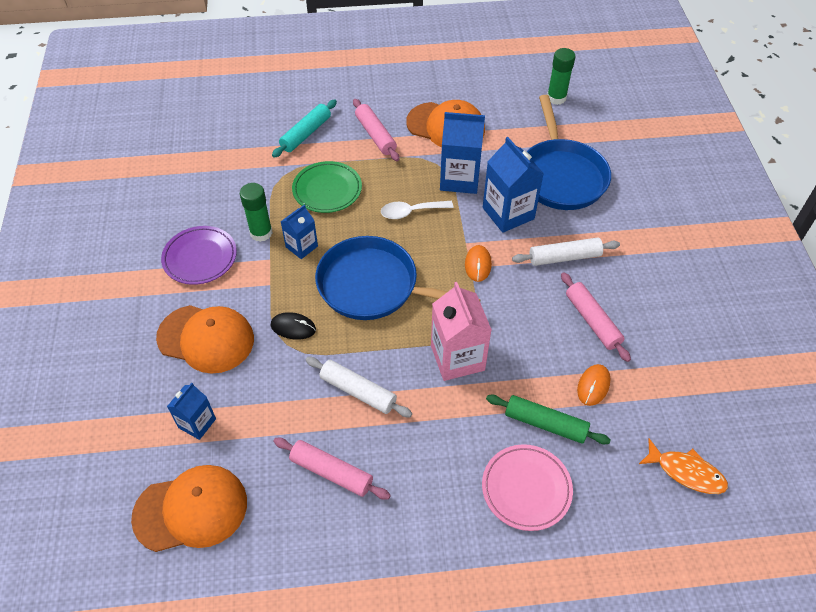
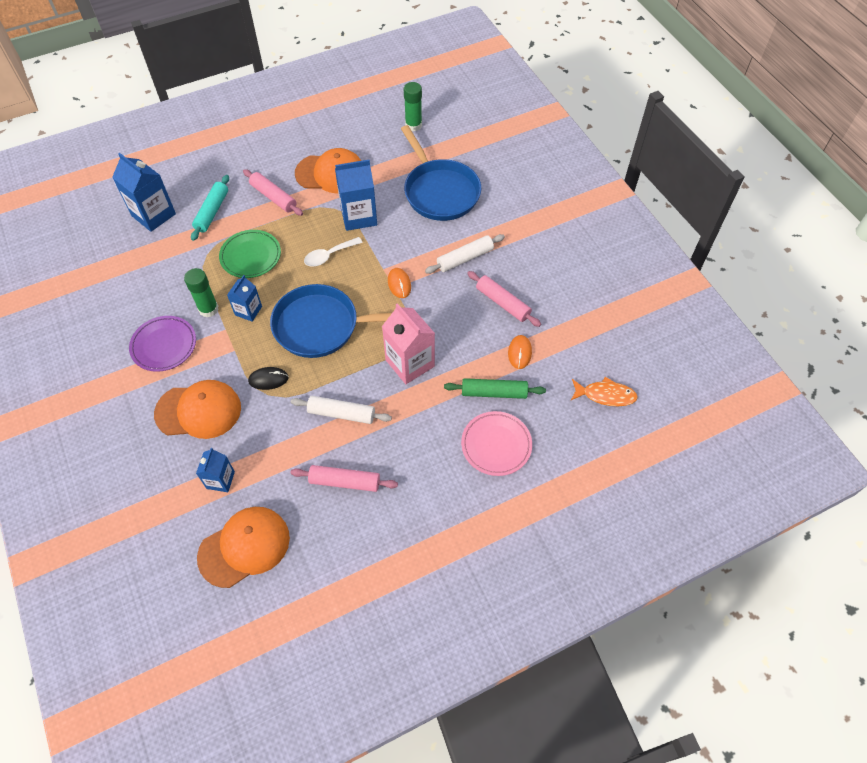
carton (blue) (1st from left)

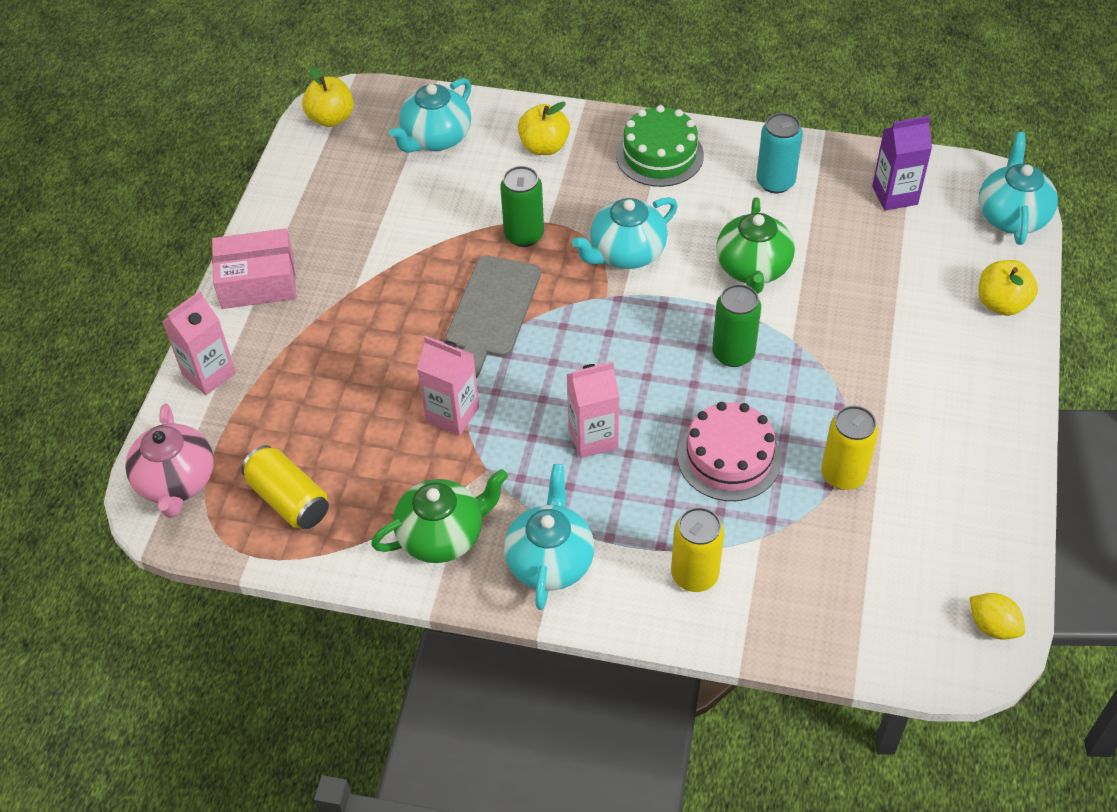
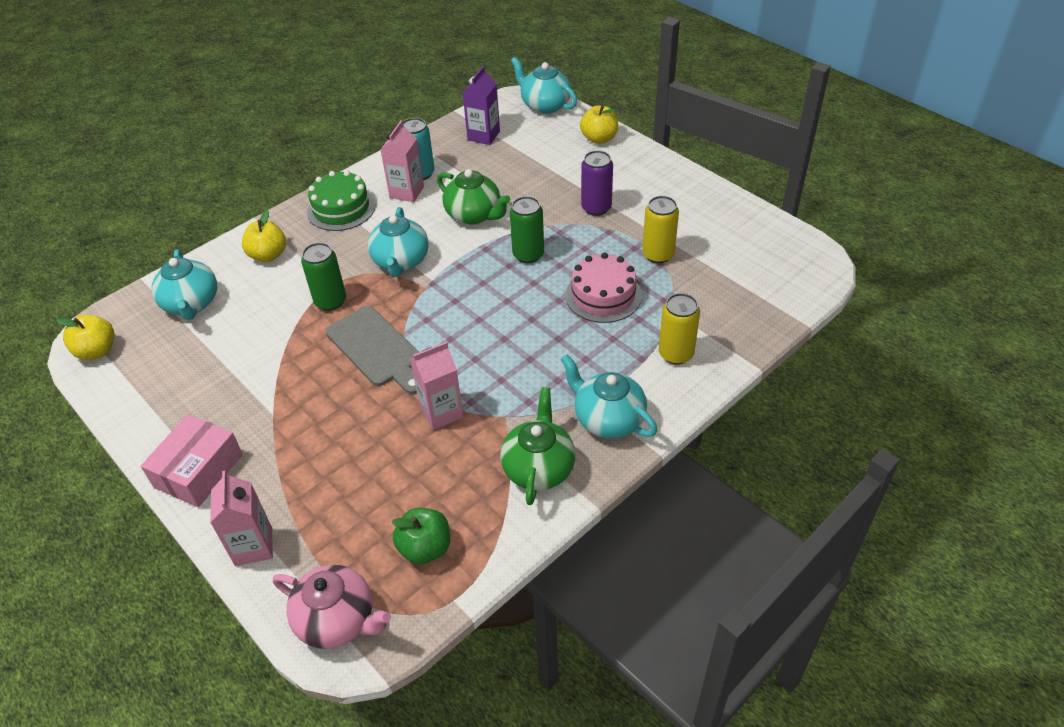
lemon (yellow)
can (purple)
carton (pink) (2nd from left)
apple (green)

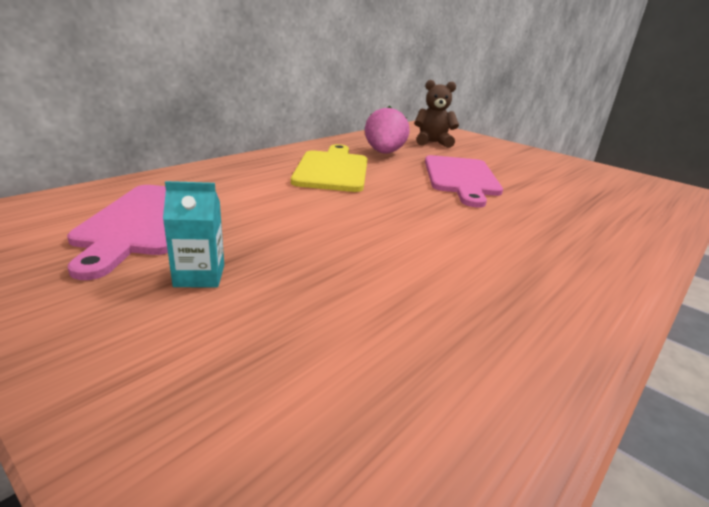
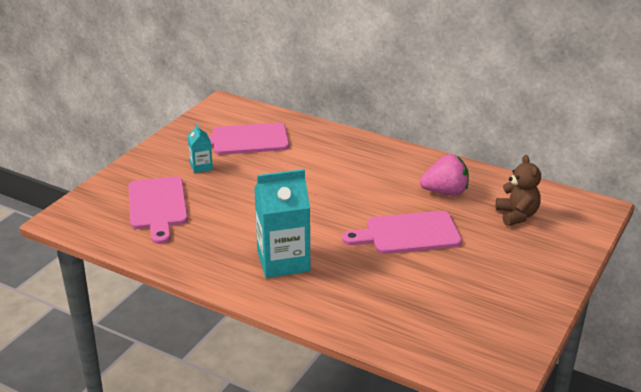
cutting board (yellow)
cutting board (pink) (1st from left)
carton (turquoise) (2nd from left)

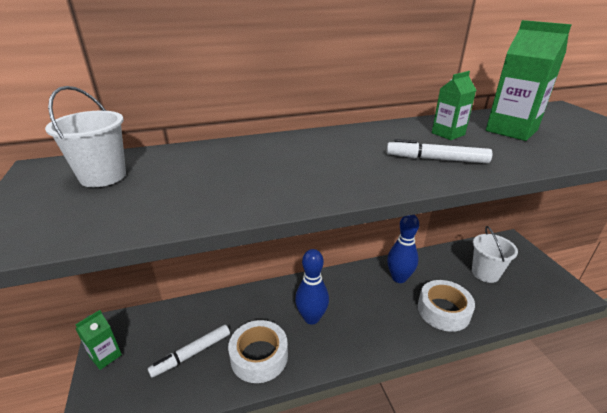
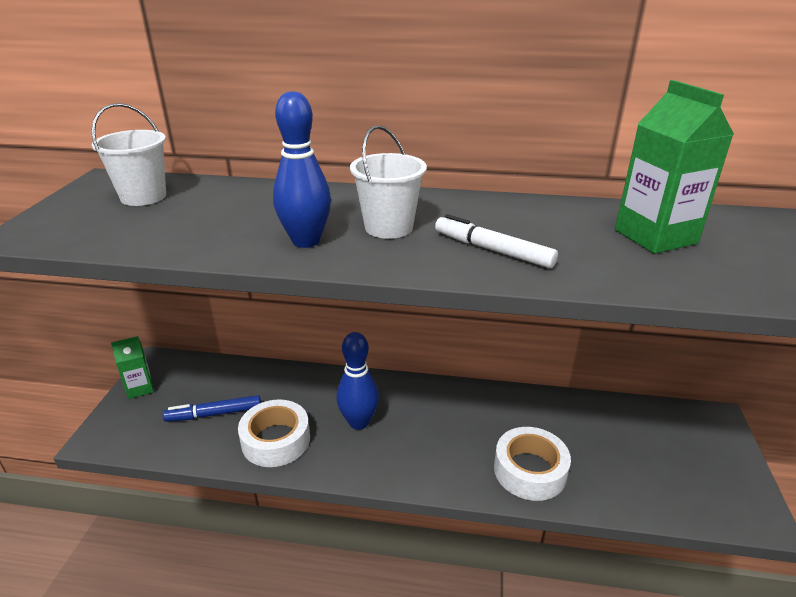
carton (green) (2nd from left in the first image)
bowling pin (blue) (1st from left)
bucket (white) (2nd from left)
marker (blue)

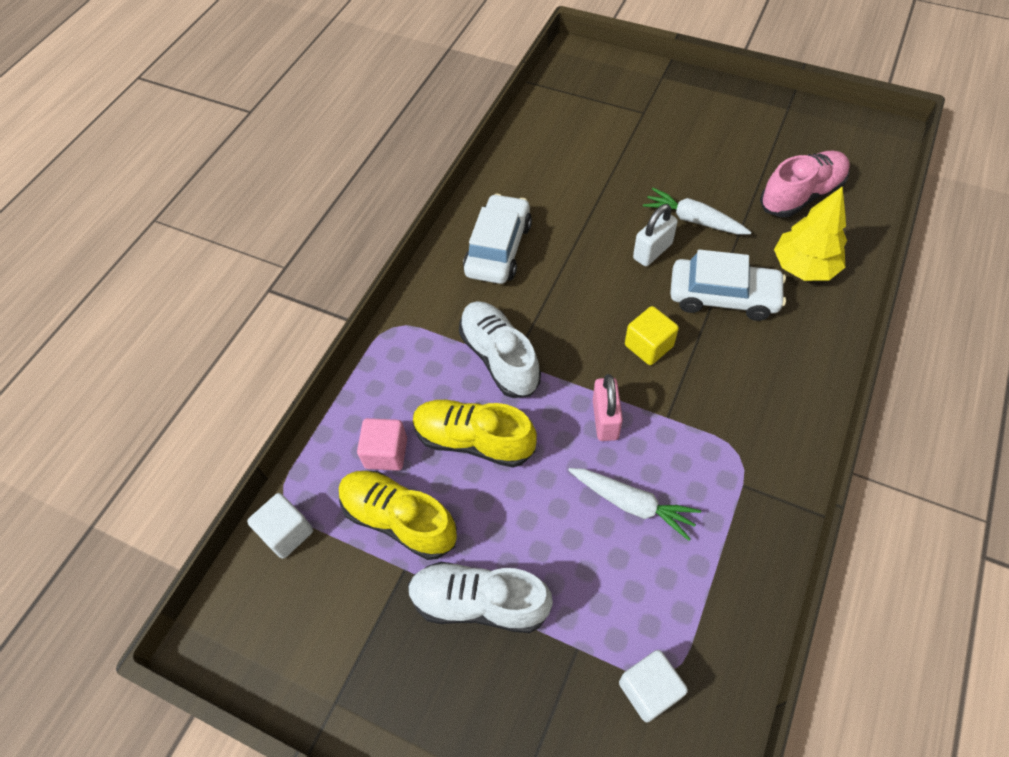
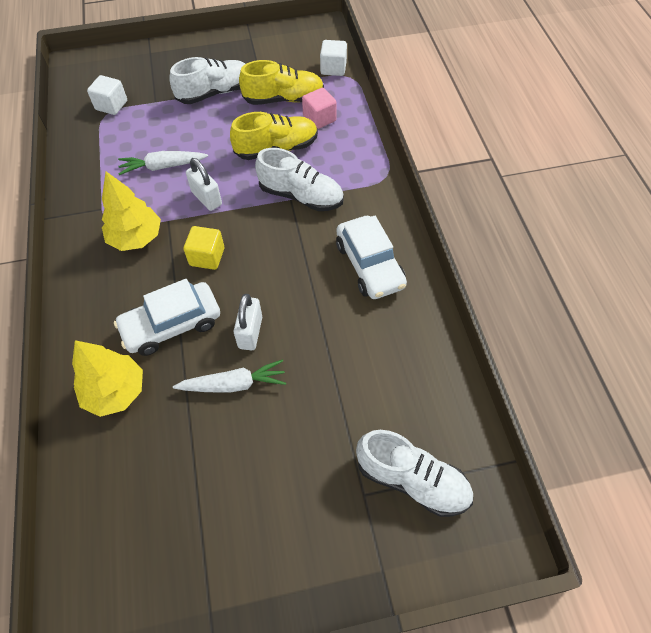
shoe (pink)
tree (yellow) (2nd from left)
shoe (white) (3rd from left)
padlock (white) (1st from left)

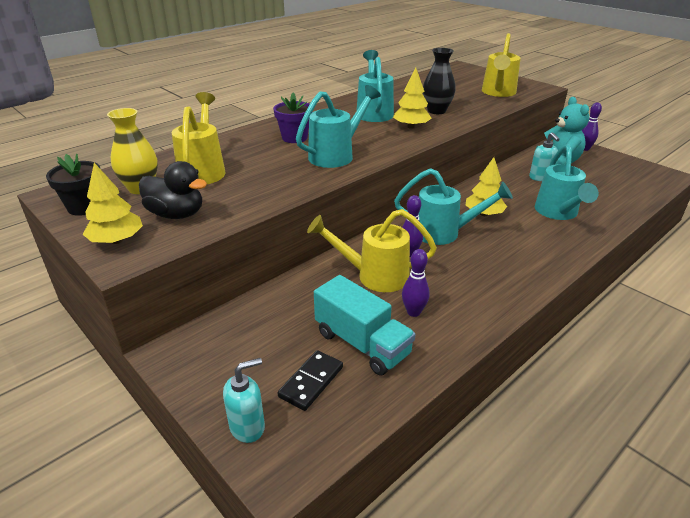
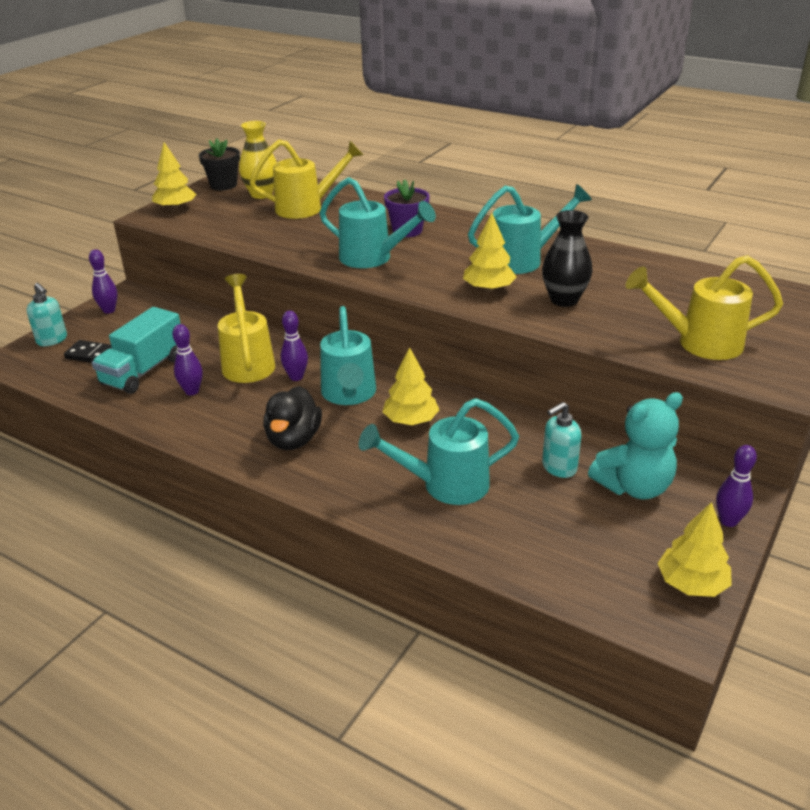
bowling pin (purple) (1st from left)
tree (yellow) (4th from left)
duck (black)

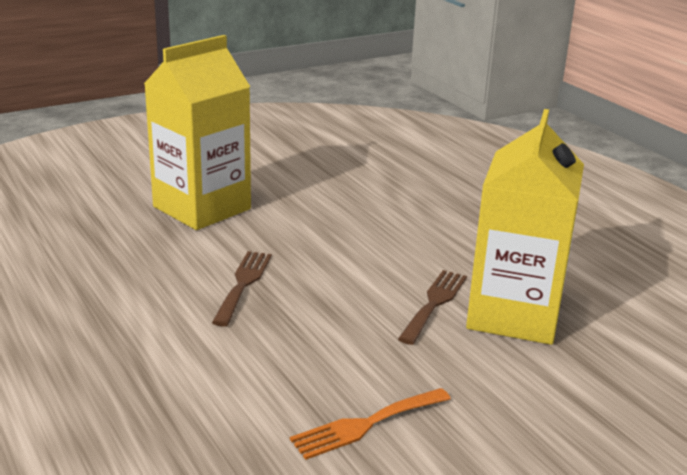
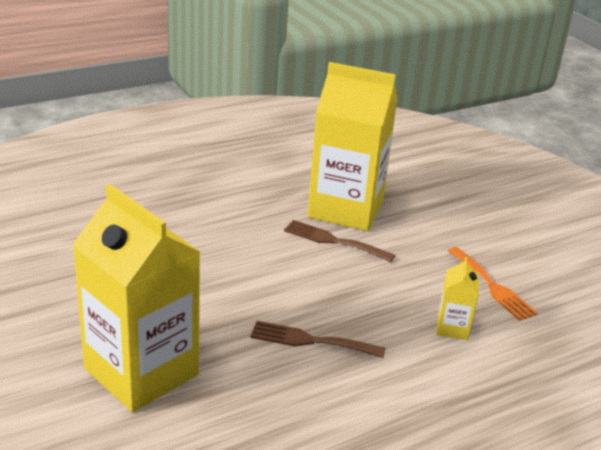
carton (yellow) (3rd from left)

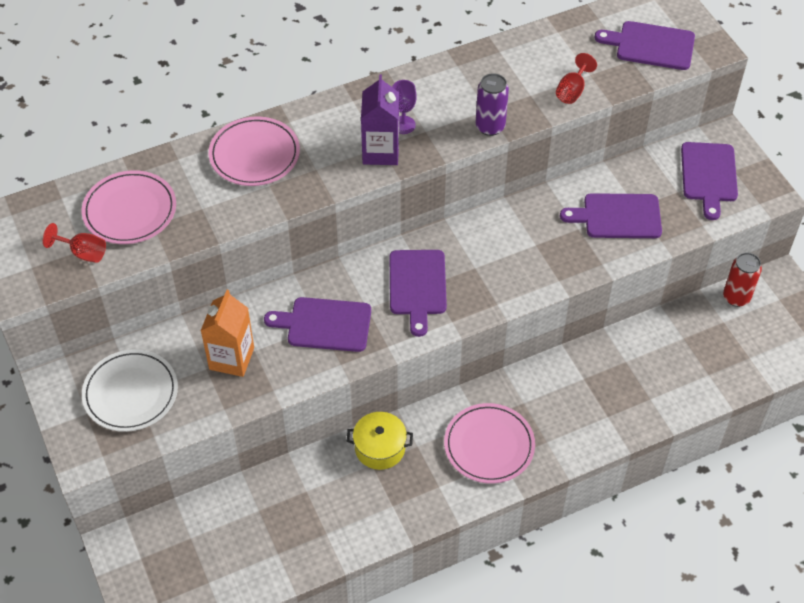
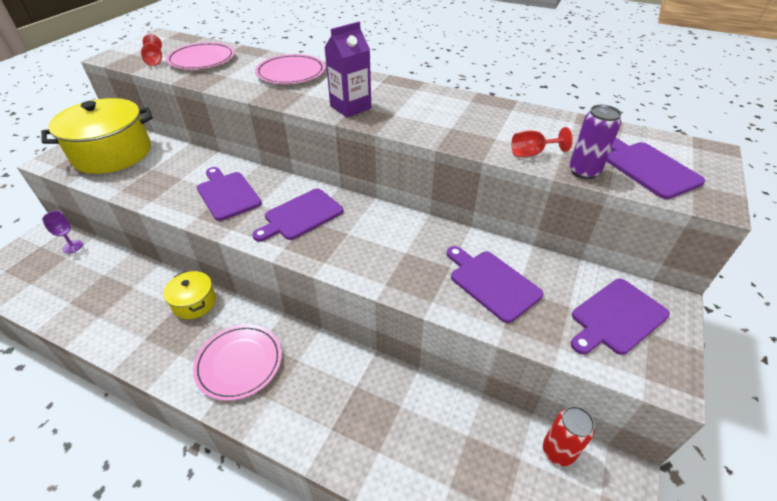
carton (orange)
goblet (purple)
can (purple)
pot (yellow) (1st from left)

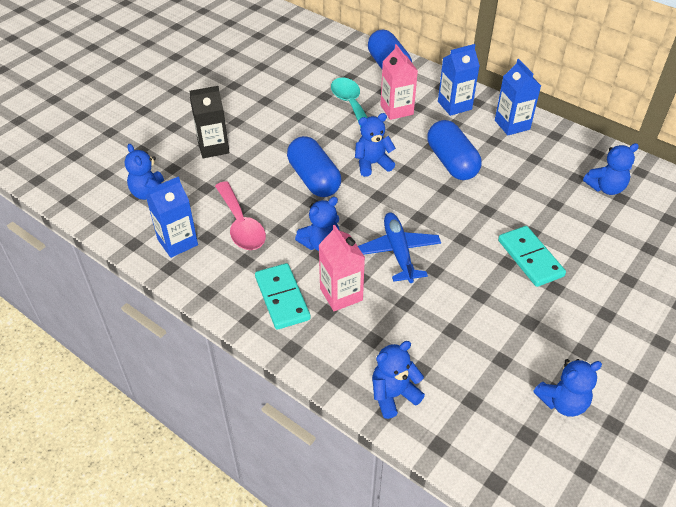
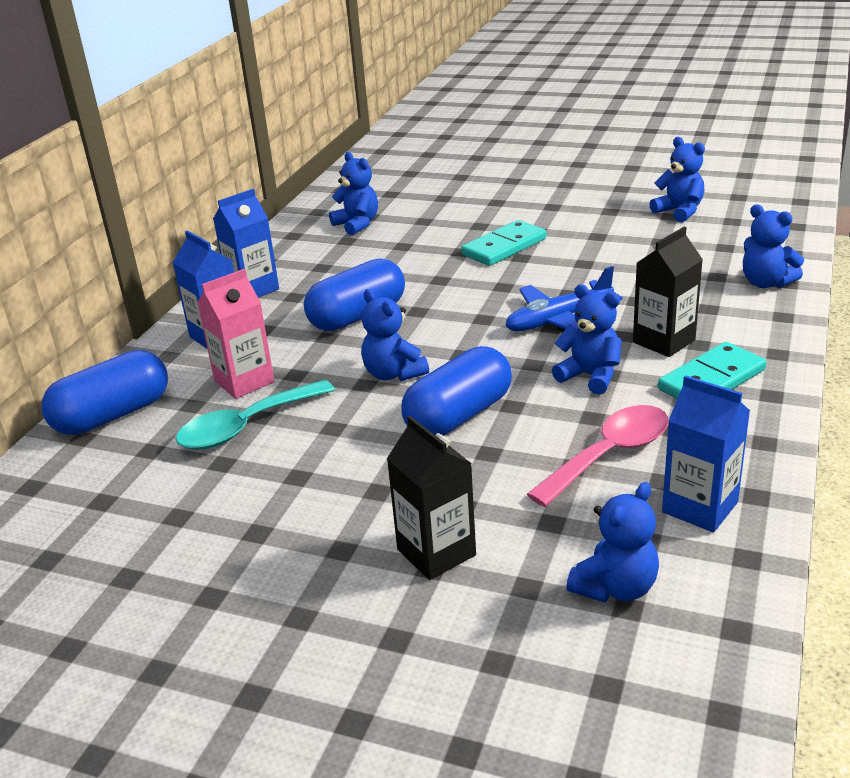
carton (black) (2nd from left)

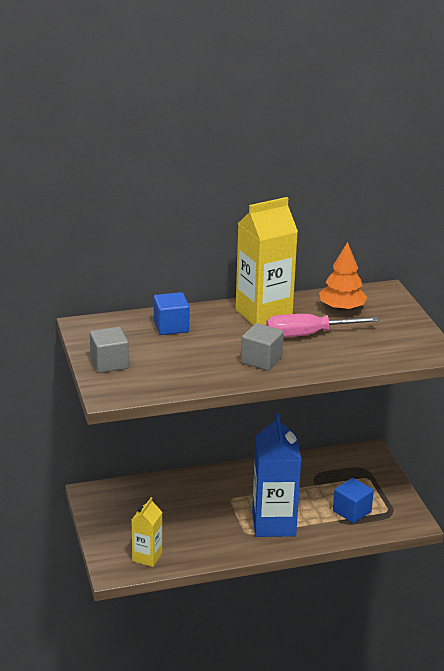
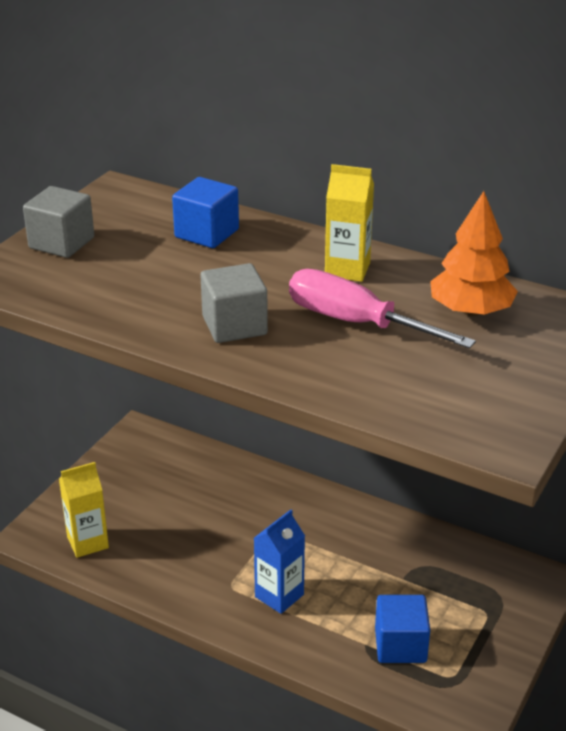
carton (yellow) (2nd from left)
carton (blue)

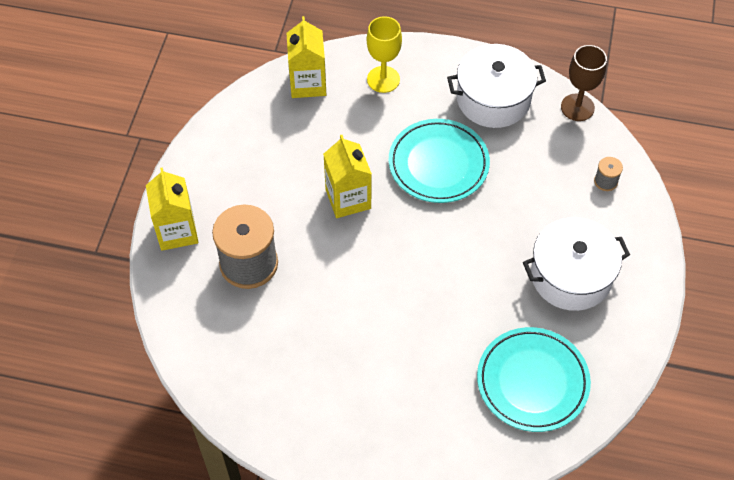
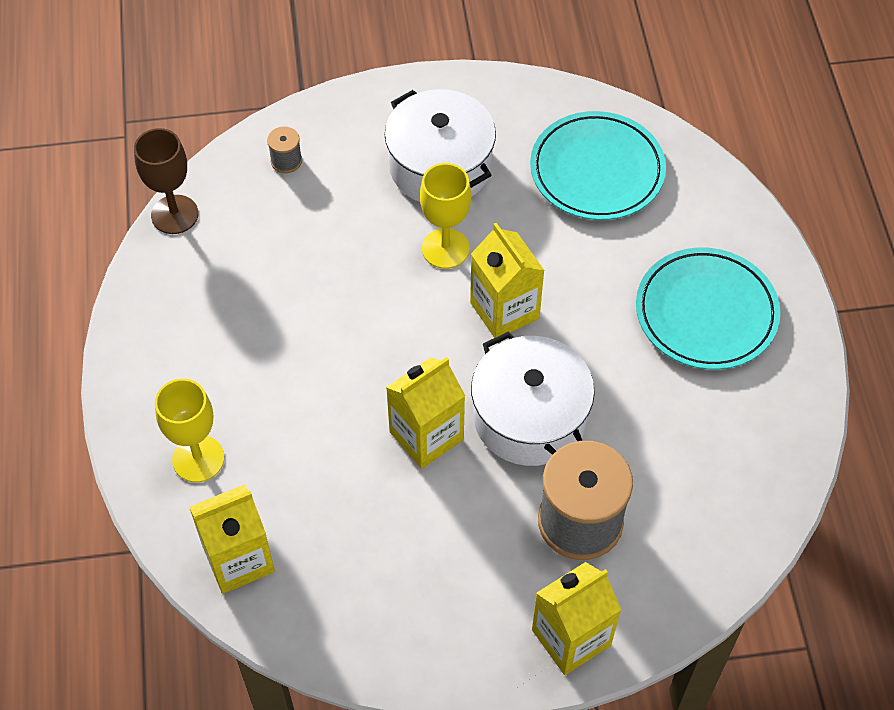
goblet (yellow) (2nd from left)
carton (yellow) (3rd from left)
plate (turquoise) (2nd from left)
pot (white) (2nd from left)

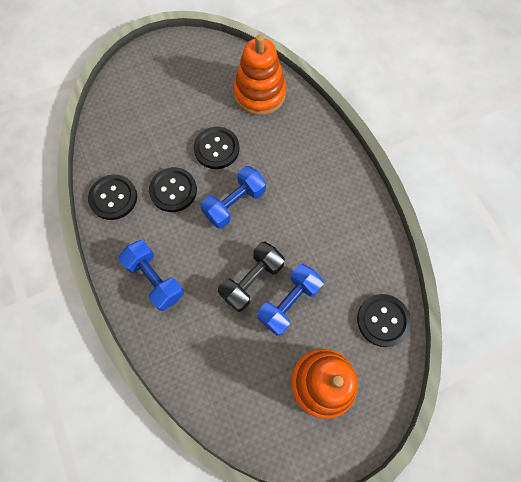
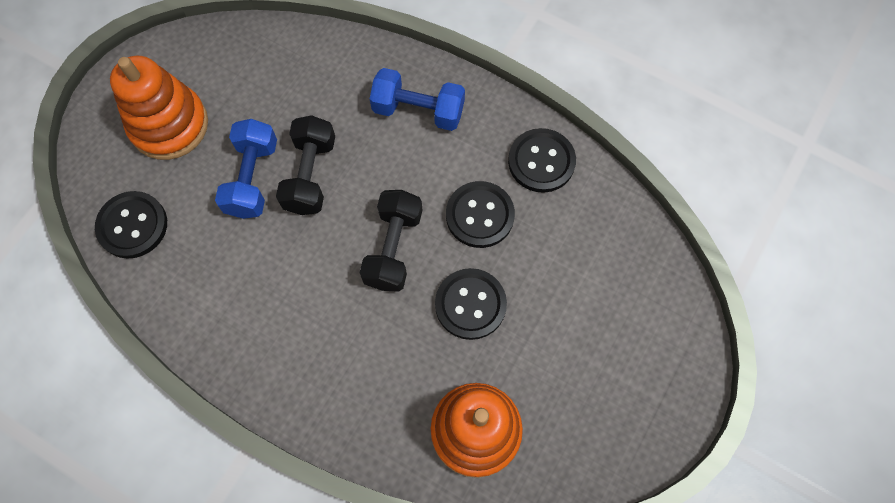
dumbbell (black) (2nd from left)

